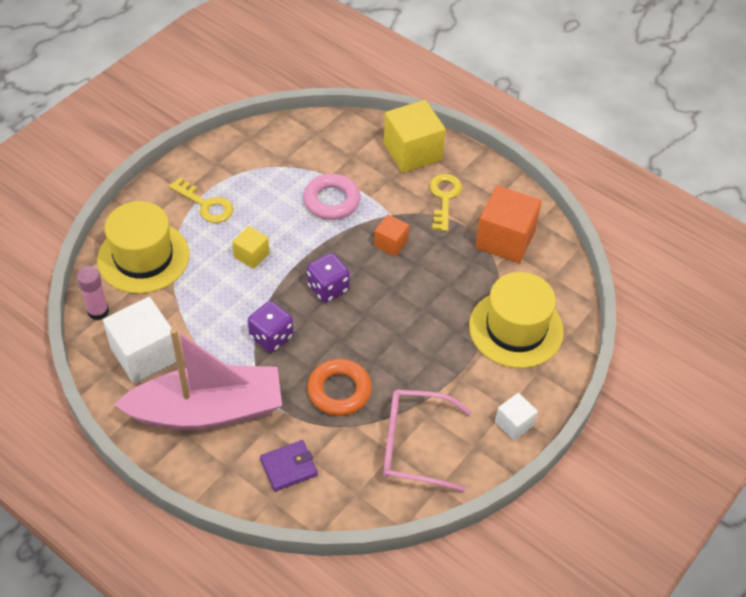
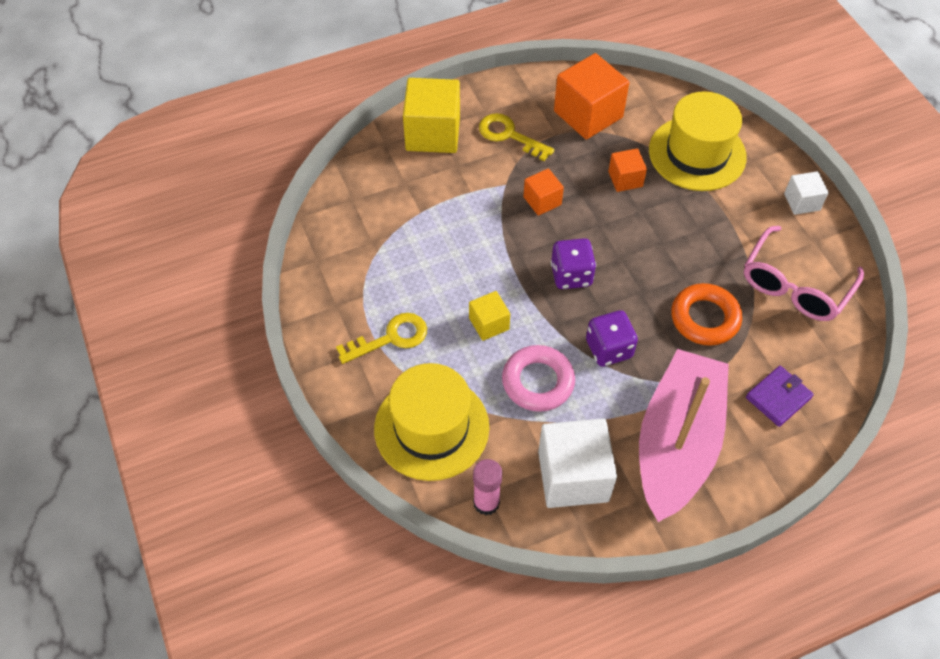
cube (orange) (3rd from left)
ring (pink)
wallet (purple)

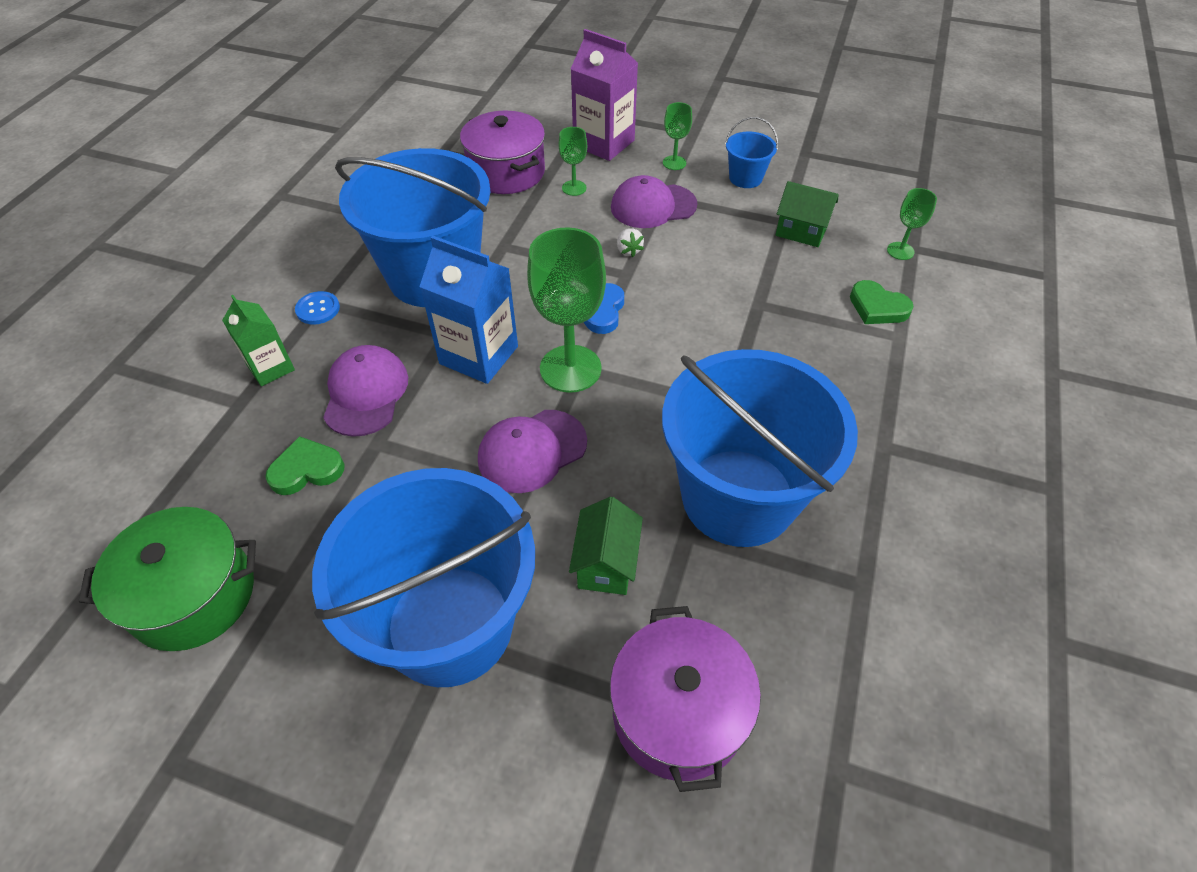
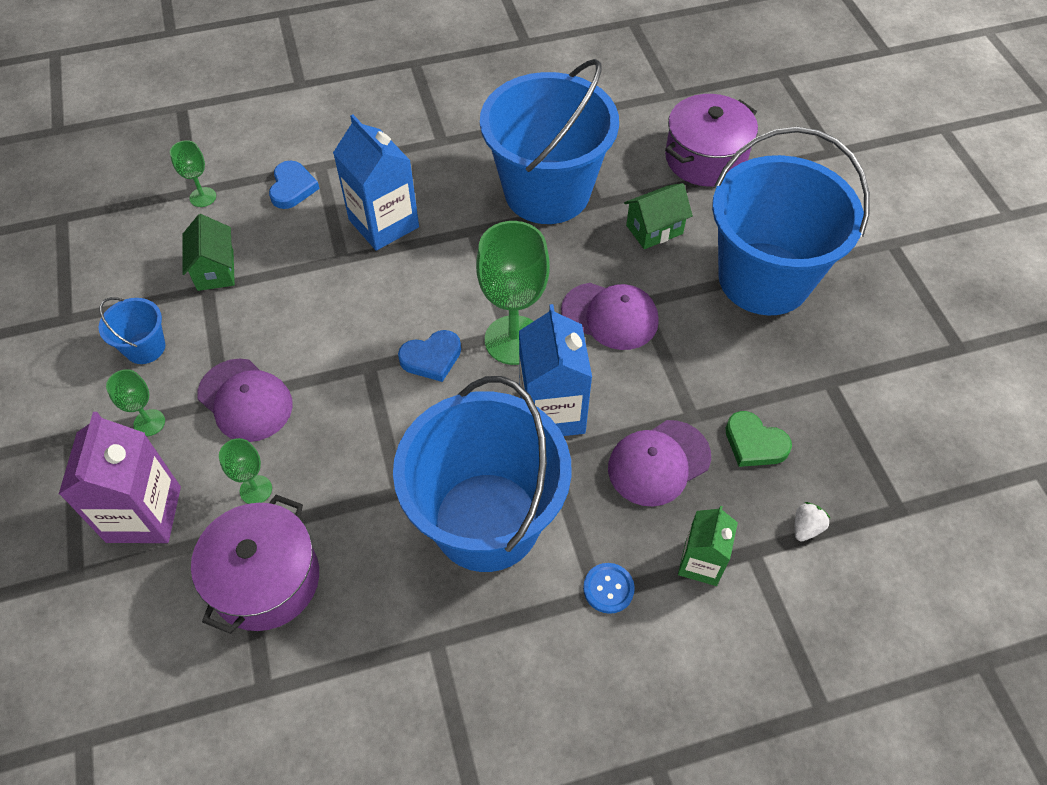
pot (green)
carton (blue) (1st from left)
strawberry (white)
heart (blue) (1st from left)

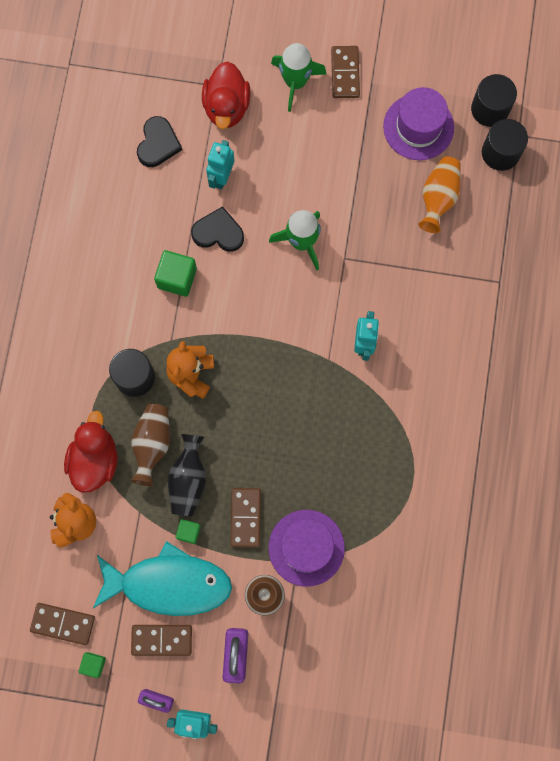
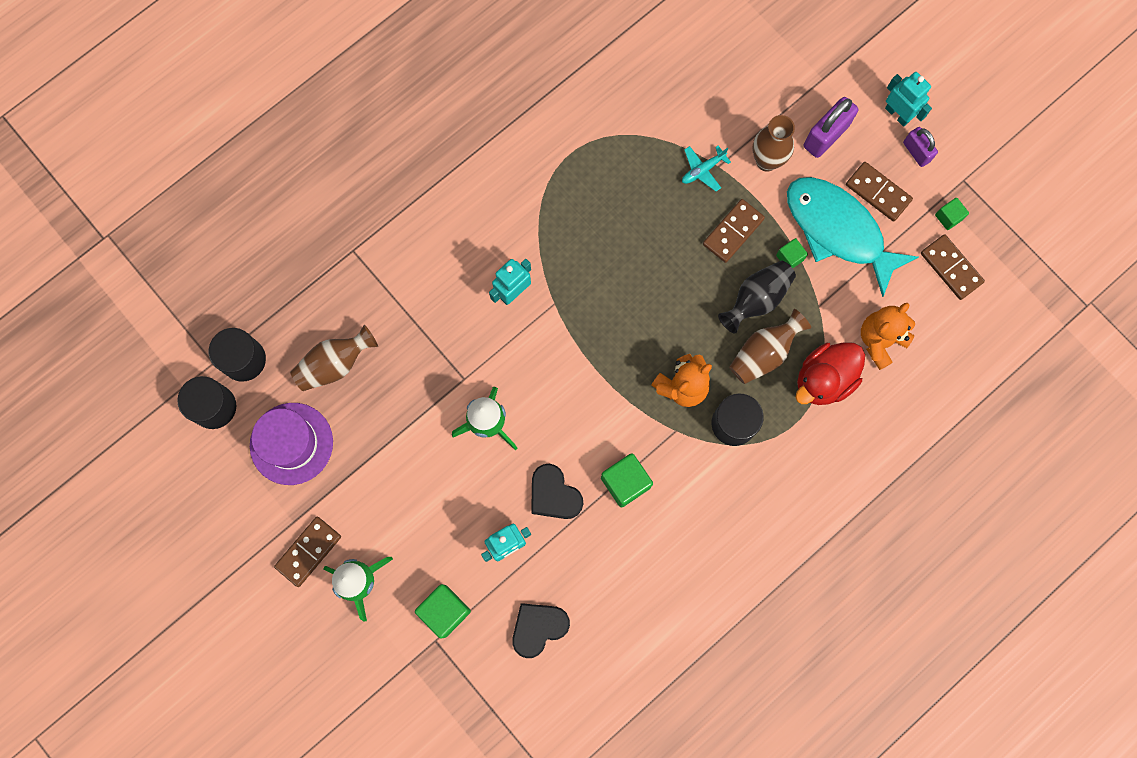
cube (green) (1st from left)
plane (turquoise)
vase (brown) (1st from left)

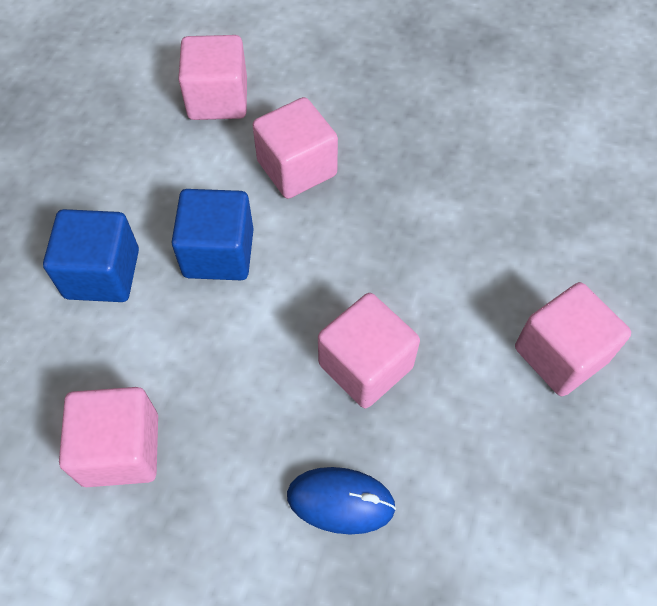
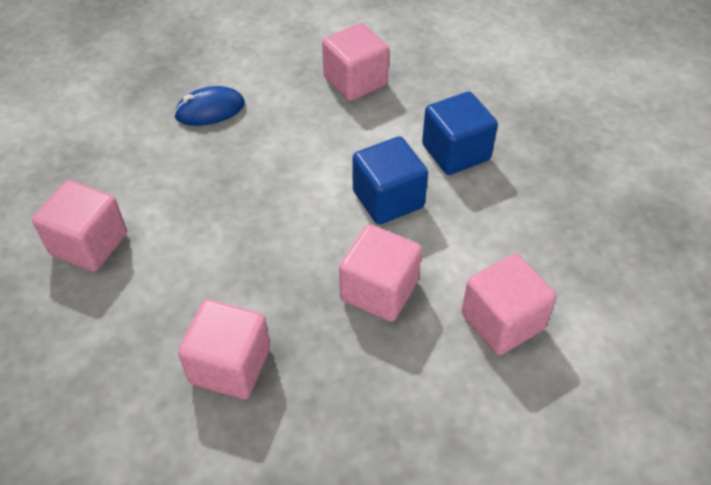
cube (pink) (2nd from left)

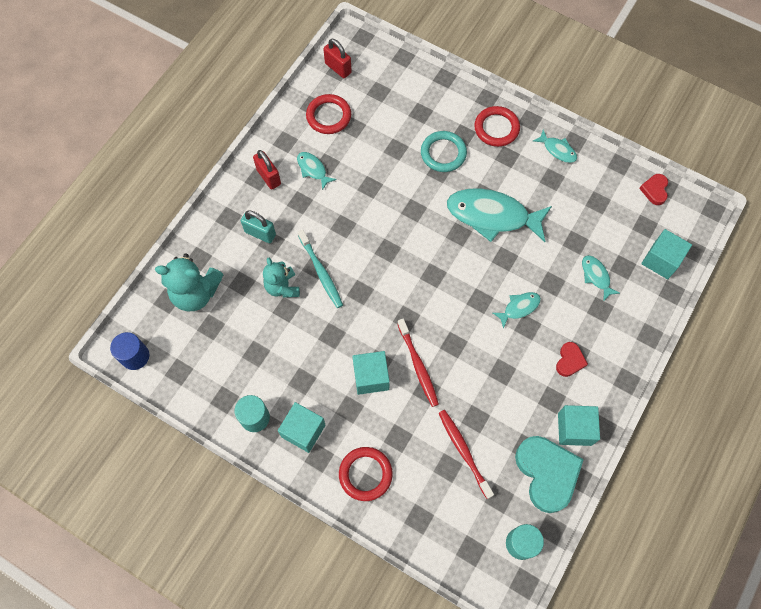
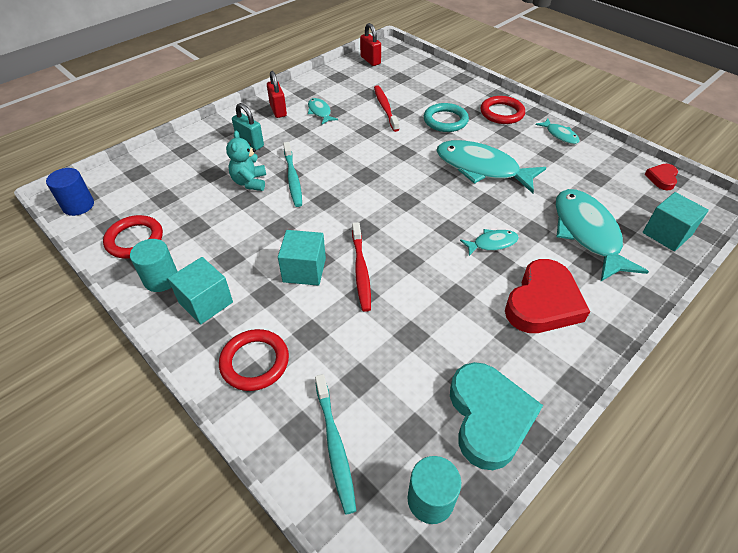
teddy bear (turquoise) (1st from left in the first image)
cube (turquoise) (3rd from left in the first image)
toothbrush (turquoise) (2nd from left)
ring (red) (1st from left)
toothbrush (red) (2nd from left)
heart (red) (1st from left)
fish (turquoise) (5th from left)

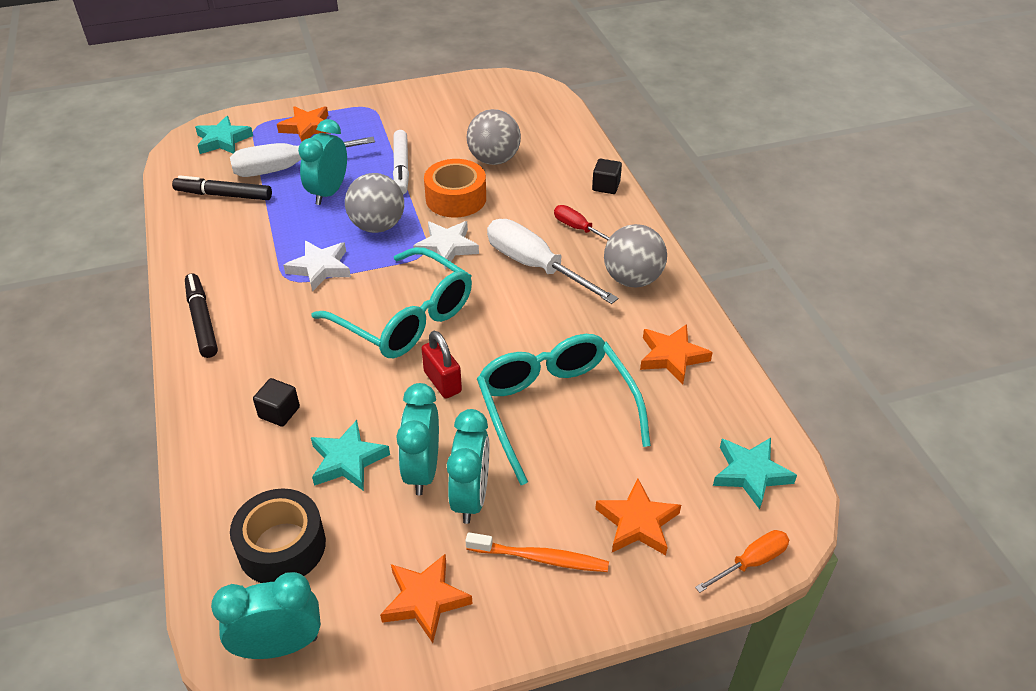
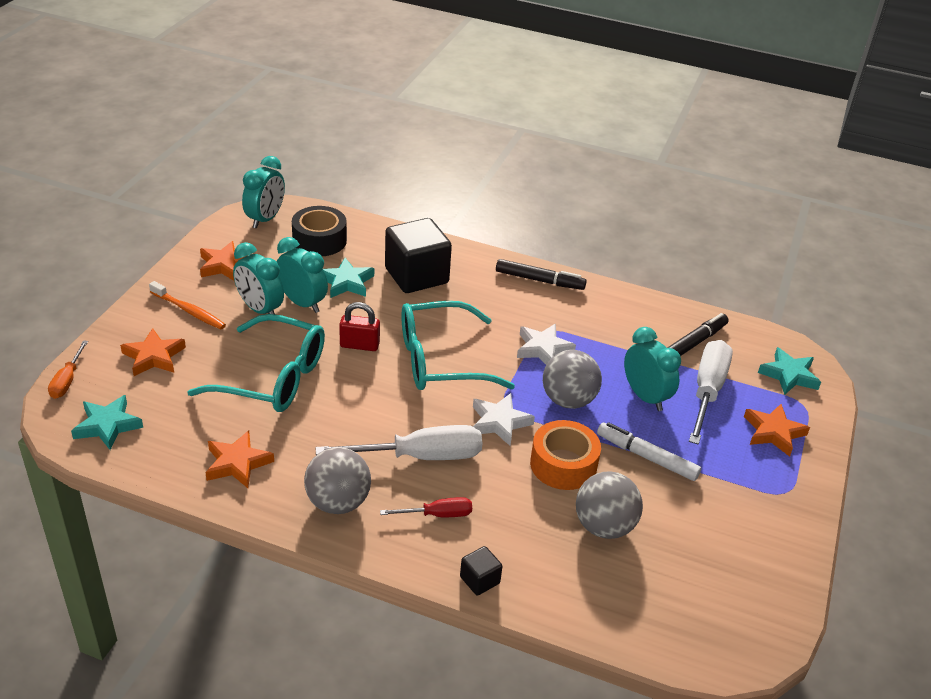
toothbrush (orange)
cube (black) (1st from left)

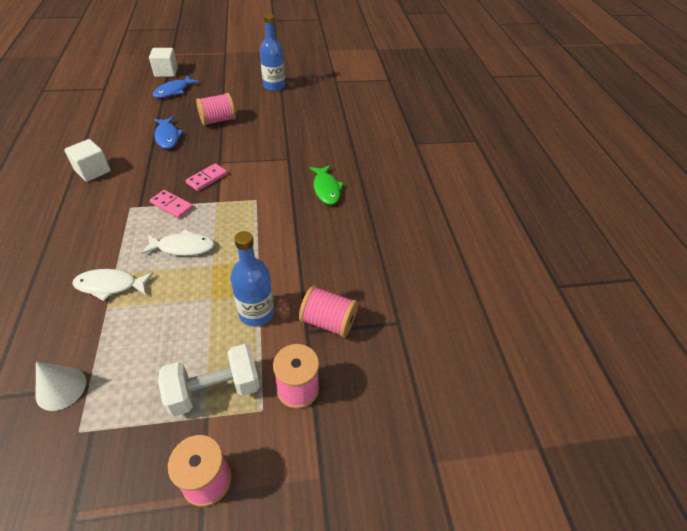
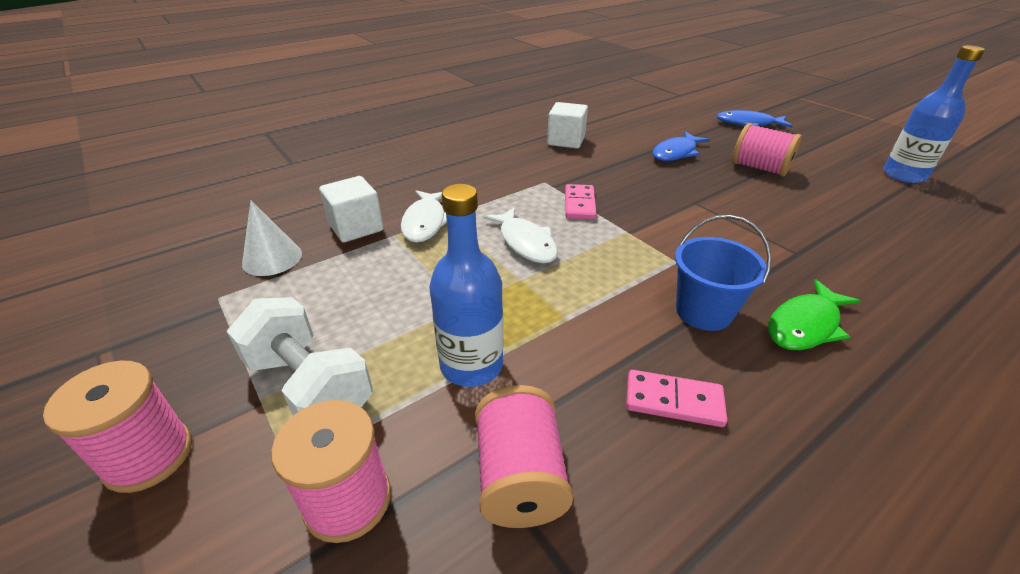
bucket (blue)
cube (white) (1st from left)
domino (pink) (2nd from left)
fish (white) (1st from left)

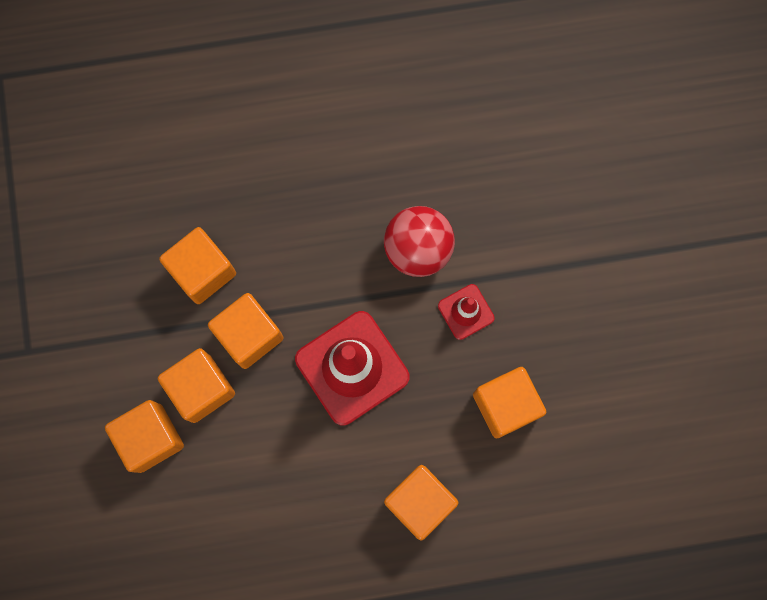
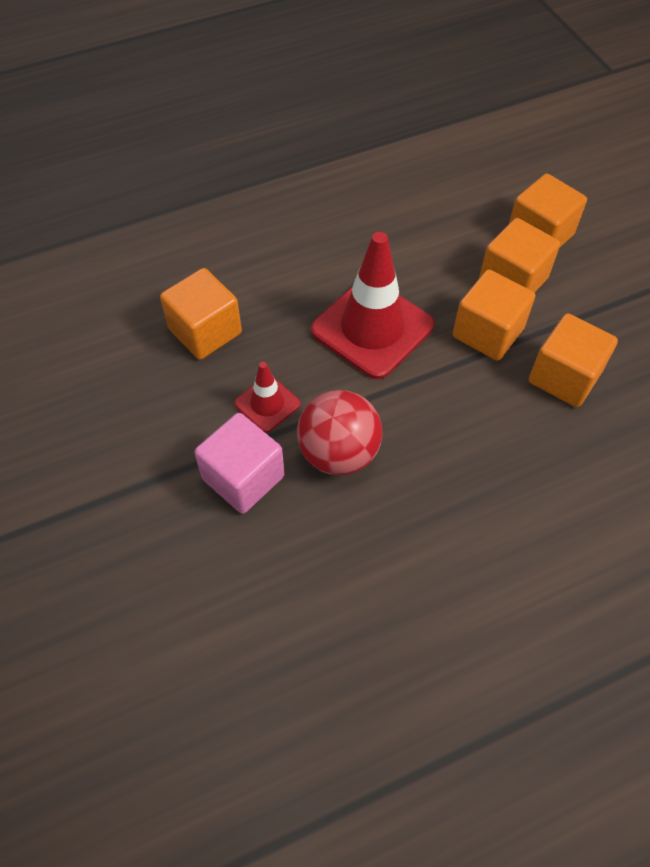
cube (orange) (5th from left in the first image)
cube (pink)

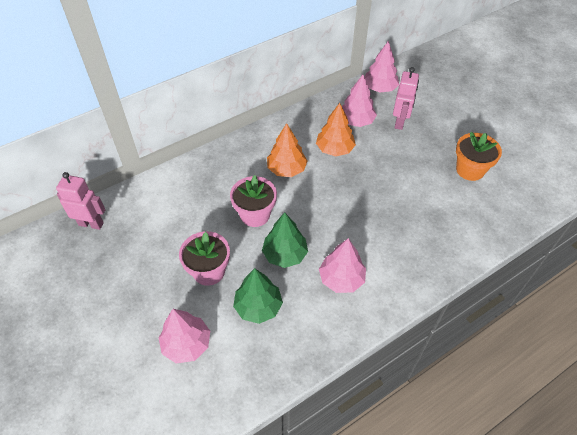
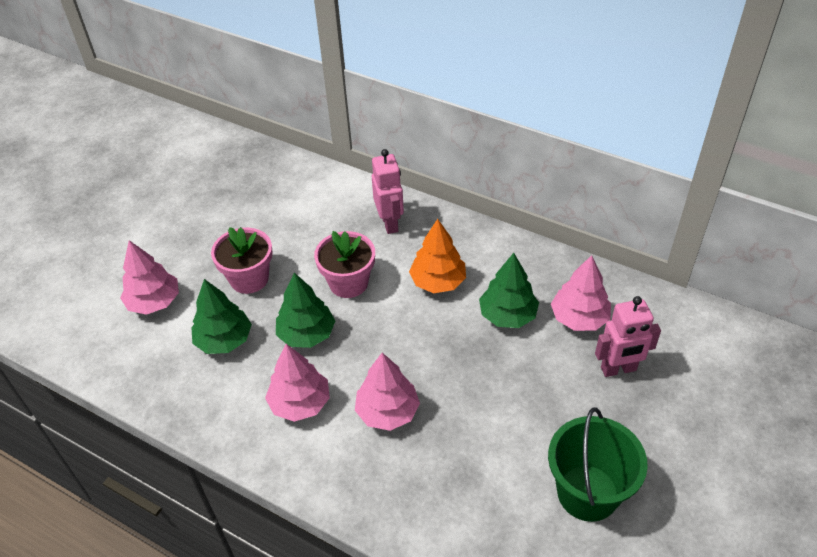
robot (pink) (1st from left)
tree (pink) (3rd from left)
bucket (green)
tree (green) (3rd from left)

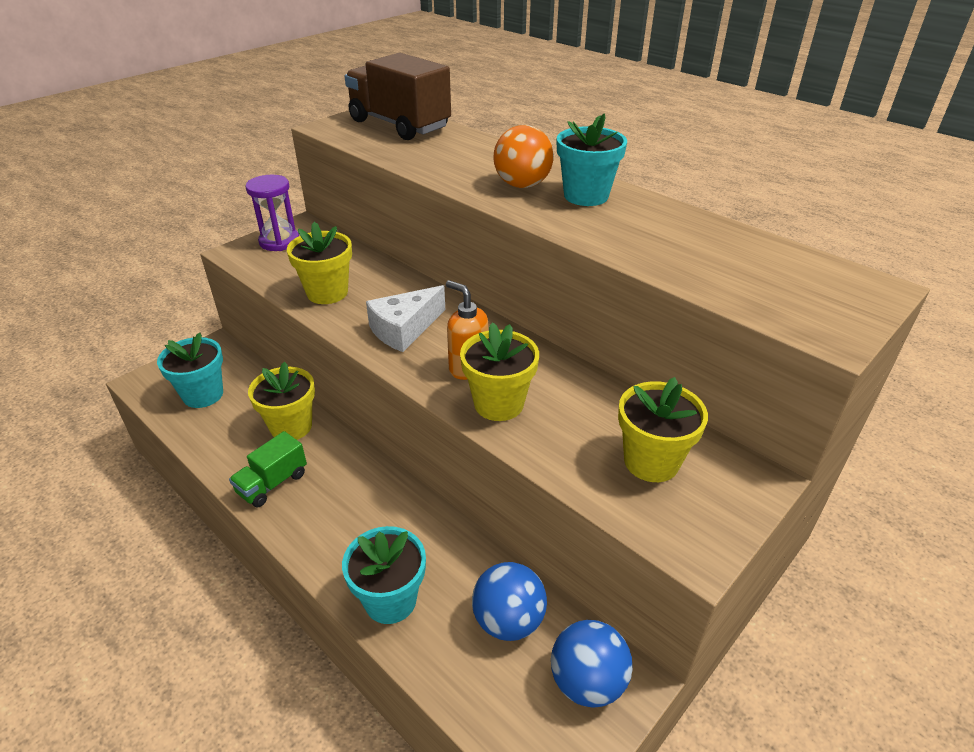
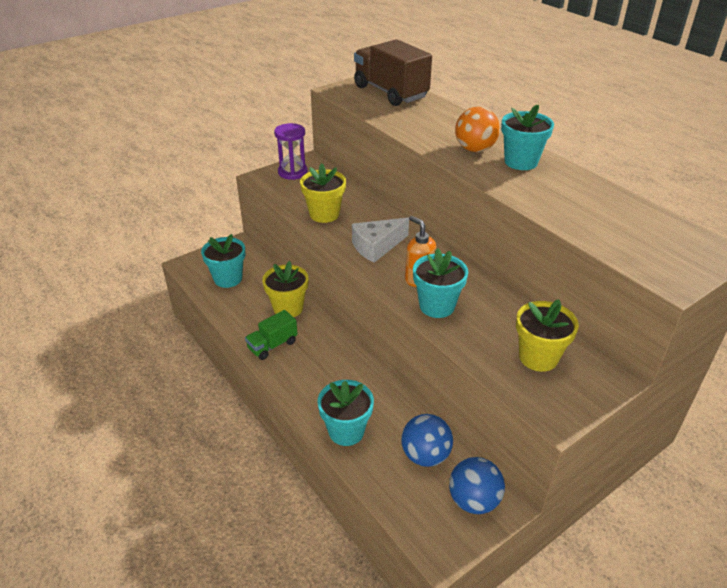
flower pot (turquoise) (3rd from left)

